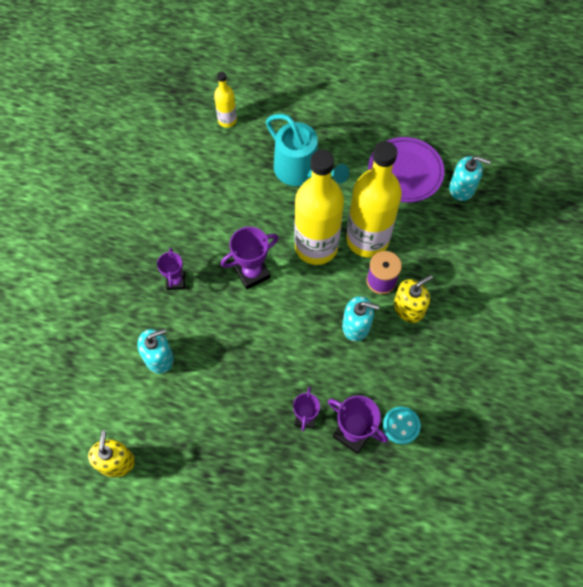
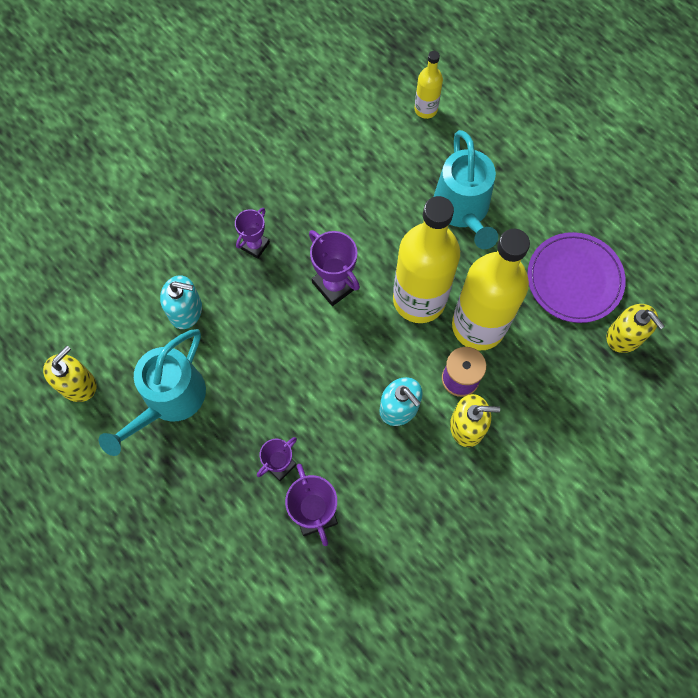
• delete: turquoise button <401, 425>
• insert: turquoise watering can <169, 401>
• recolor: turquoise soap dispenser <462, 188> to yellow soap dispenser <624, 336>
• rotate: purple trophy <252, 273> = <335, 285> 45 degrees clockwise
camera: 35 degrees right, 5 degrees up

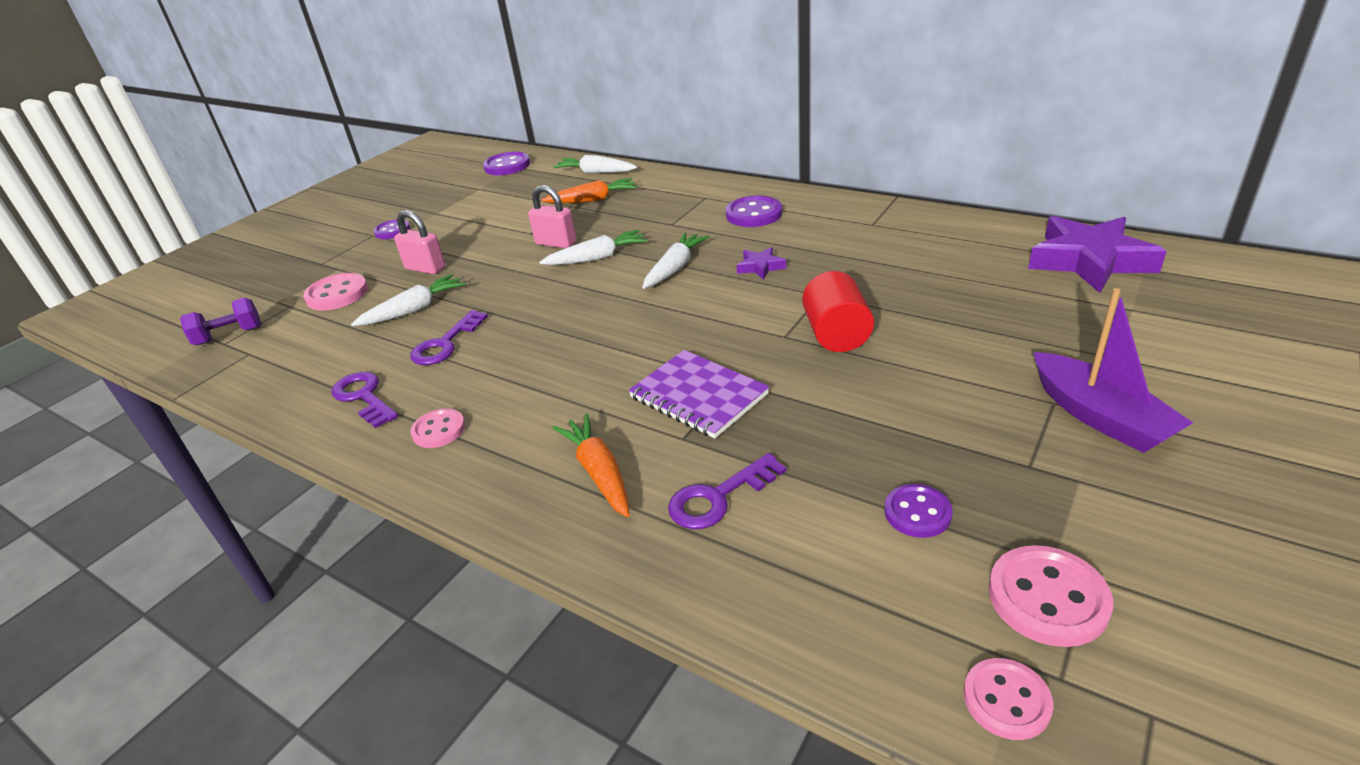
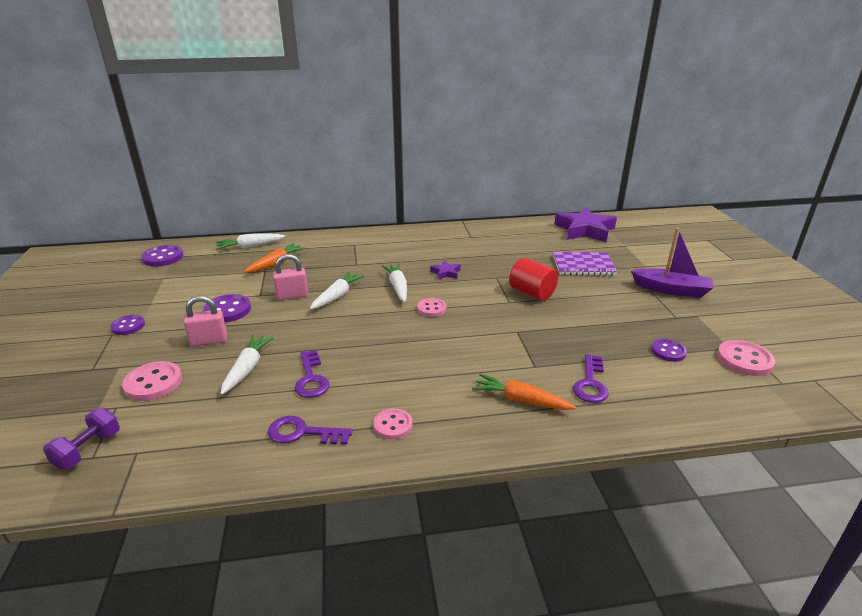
• move: purple notebook <698, 396> to <583, 266>
• move: purple button <754, 214> to <228, 310>
• move: pink button <1006, 700> to <431, 308>
camera: 45 degrees left, 5 degrees down

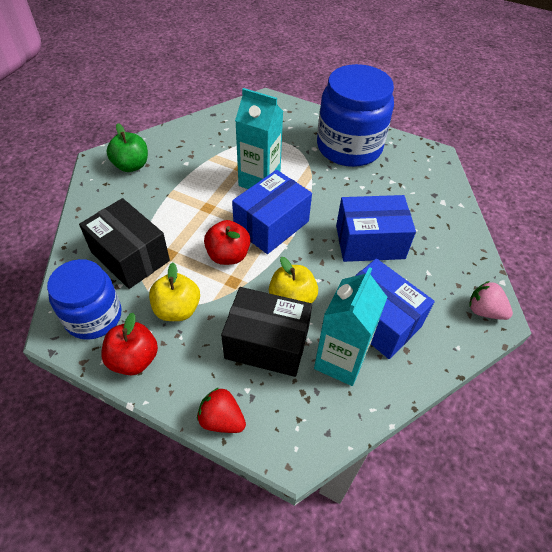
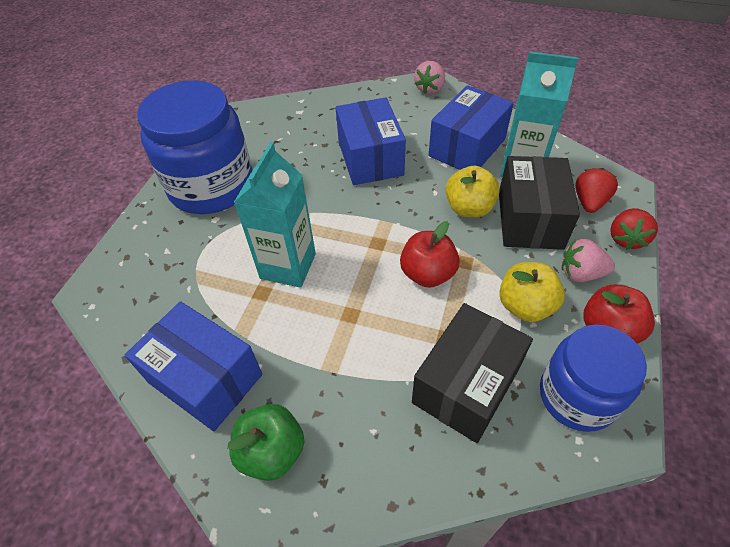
• insert: pink strawberry <580, 273>
• insert: red strawberry <589, 202>
• move: blue box <271, 225> to <205, 378>
camera: 95 degrees left, 0 degrees up

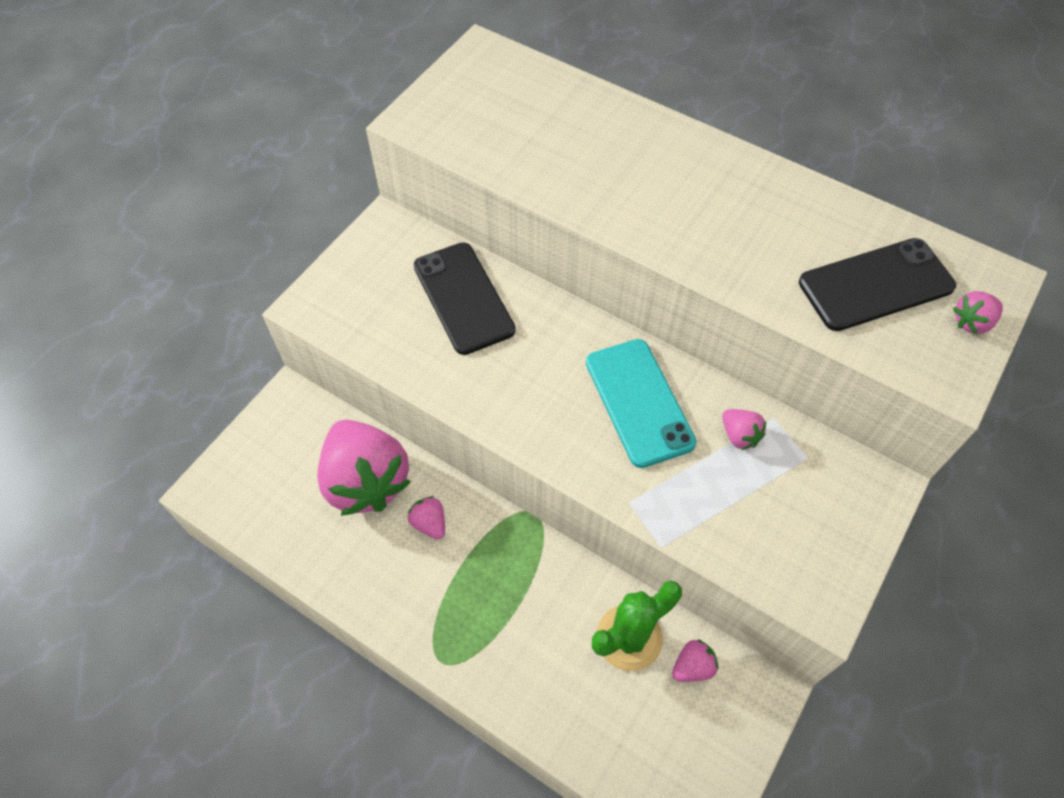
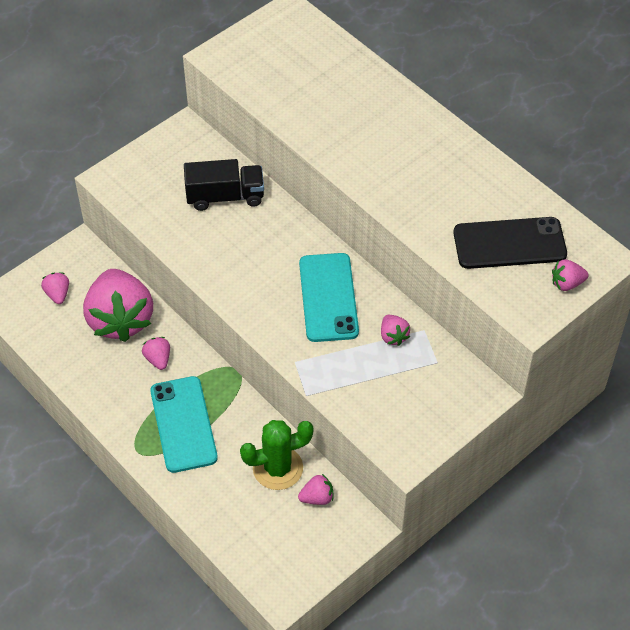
• insert: pink strawberry <58, 294>
• insert: turquoise phone <183, 424>
• replace: black phone <463, 298> to black truck <225, 196>
camera: 15 degrees right, 5 degrees down

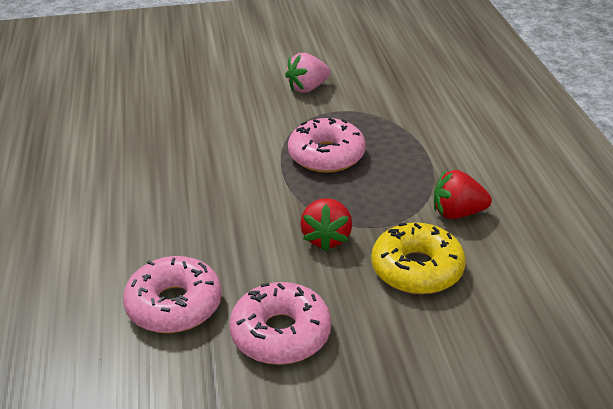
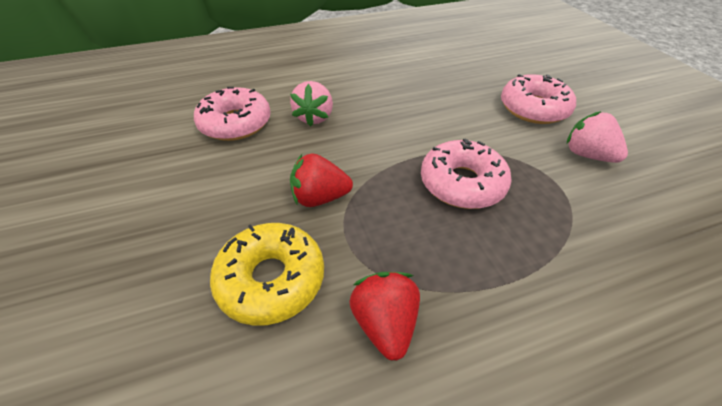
• insert: pink strawberry <314, 117>
• move: pink donut <281, 334> to <533, 108>
camera: 80 degrees right, 10 degrees up

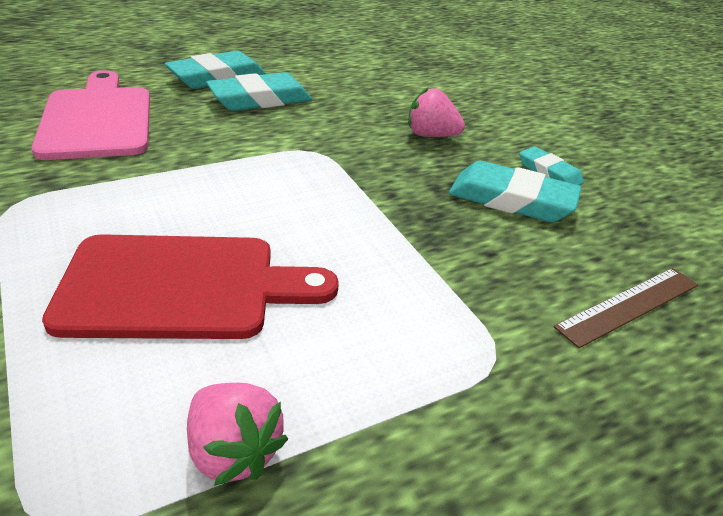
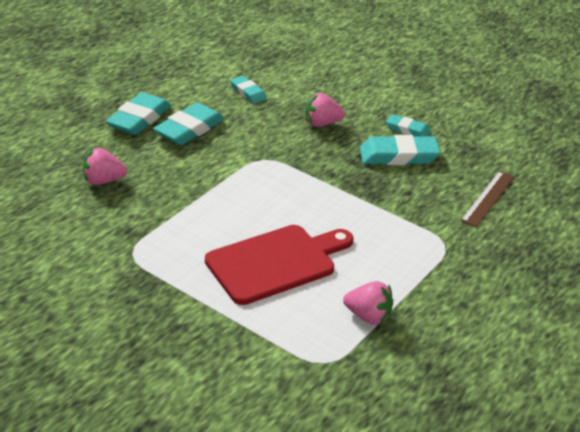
• insert: turquoise eraser <248, 92>
• replace: pink cutting board <97, 119> to pink strawberry <103, 181>
camera: 25 degrees left, 0 degrees up

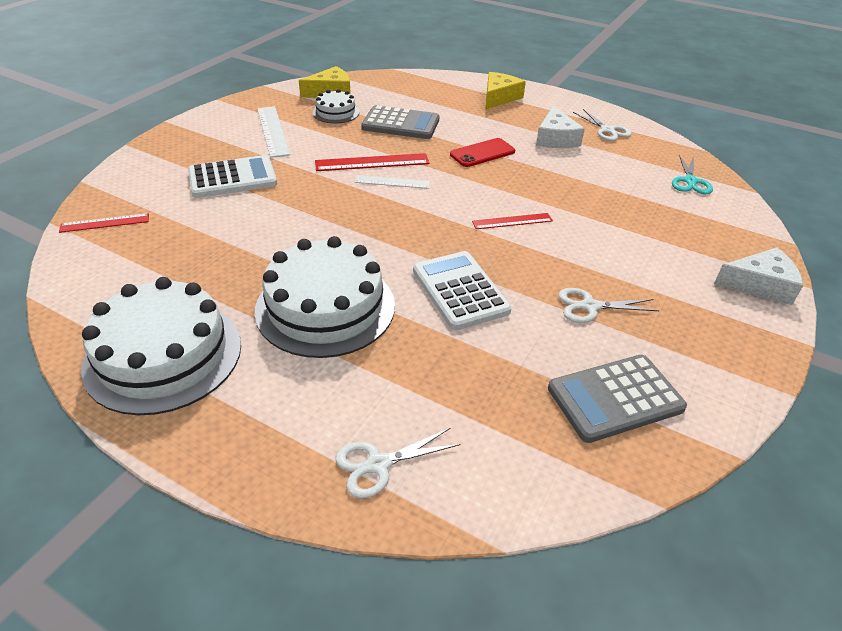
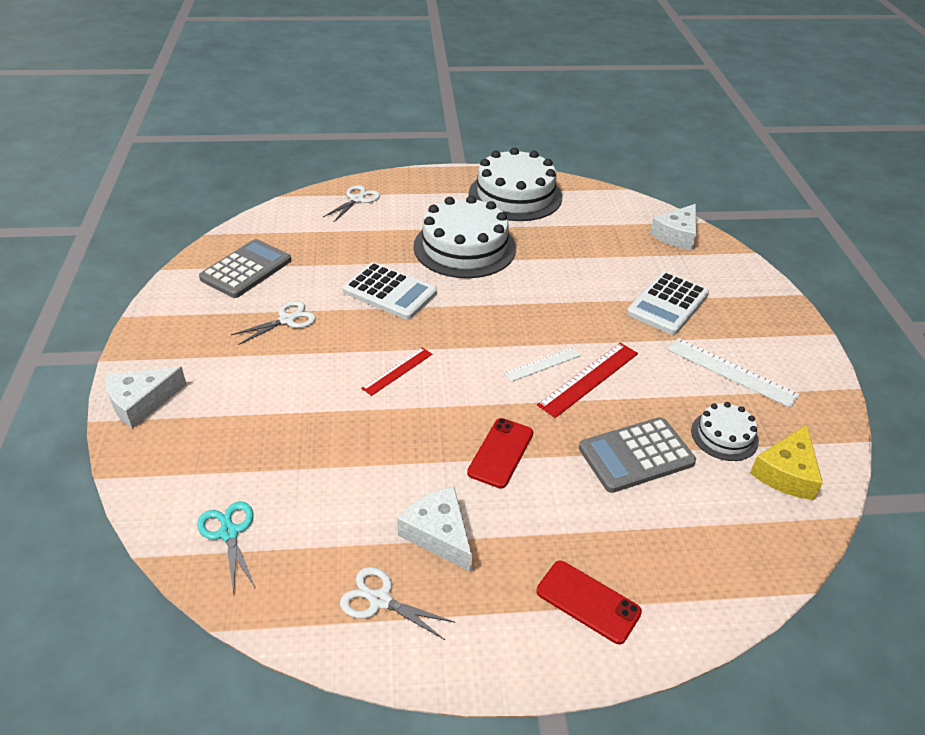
• replace: red ruler <105, 223> to white cheese <676, 235>
• replace: yellow cheese <499, 97> to red phone <588, 601>
camera: 145 degrees right, 0 degrees up

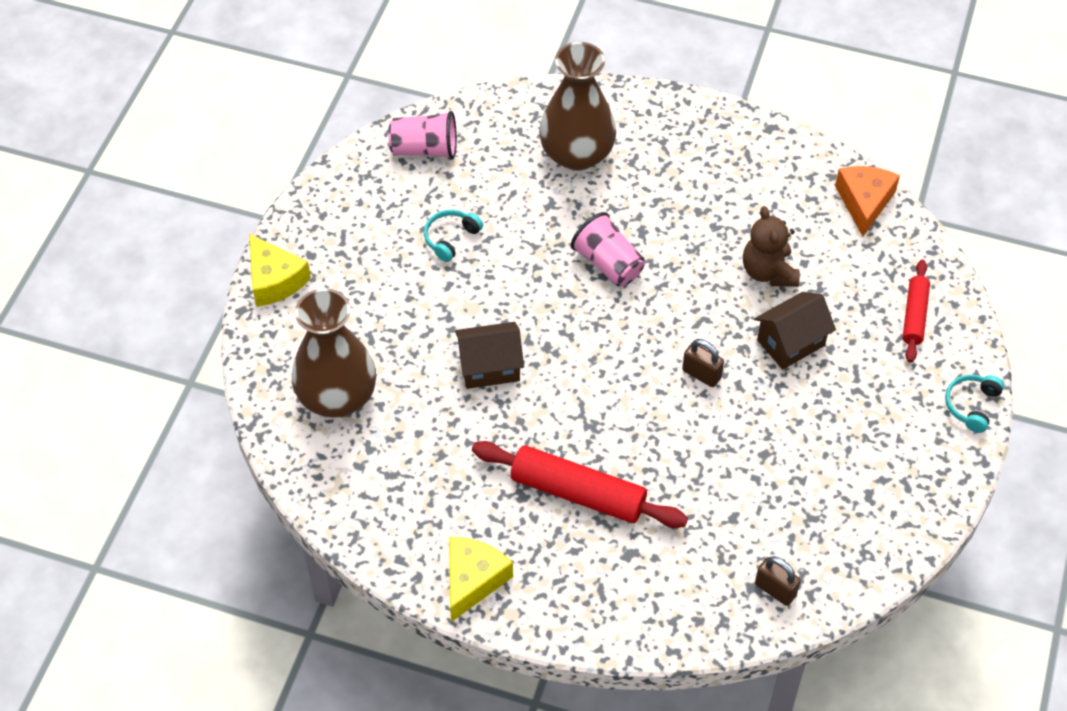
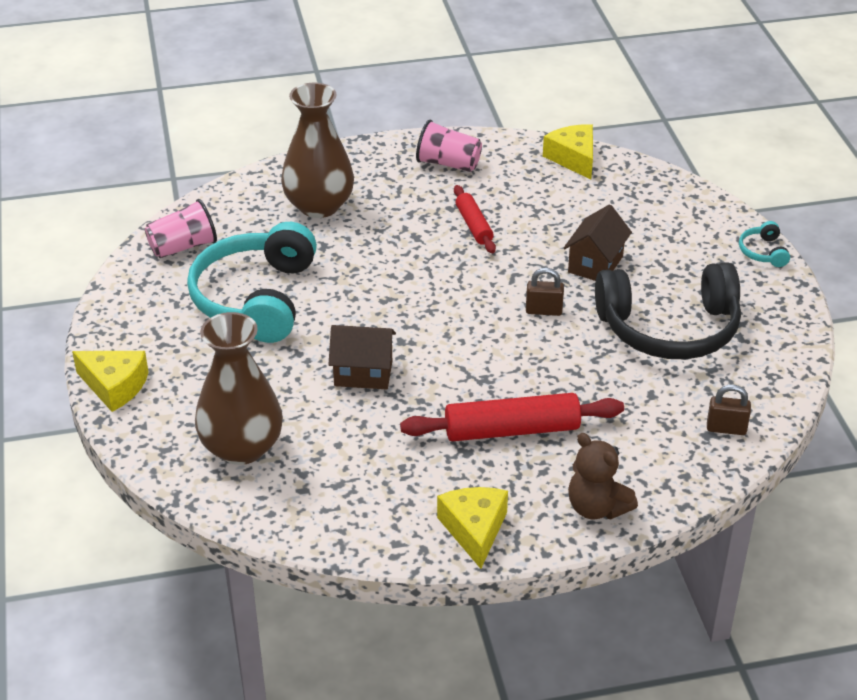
• insert: black headphones <669, 329>
• move: pink cup <608, 264> to <448, 164>
• move: brown teddy bear <768, 272> to <597, 508>
• move: red rolling pin <914, 316> to <474, 225>
• recolor: orange cheese <864, 202> to yellow cheese <573, 158>
• rotate: brown house <489, 367> = <363, 373> 45 degrees clockwise
• resize: turquoise headphones <450, 238> = <255, 298> x2.49
camera: 30 degrees left, 15 degrees down

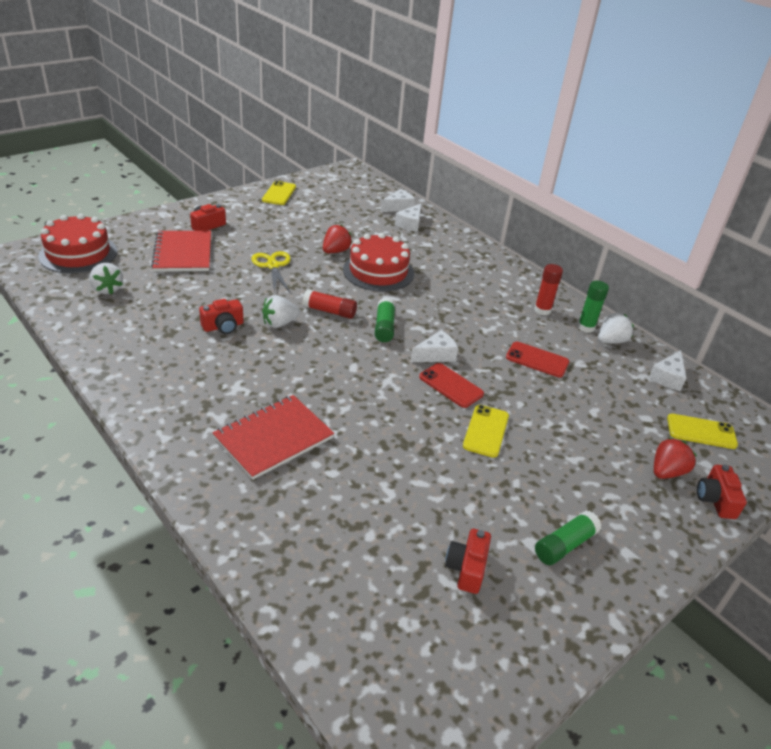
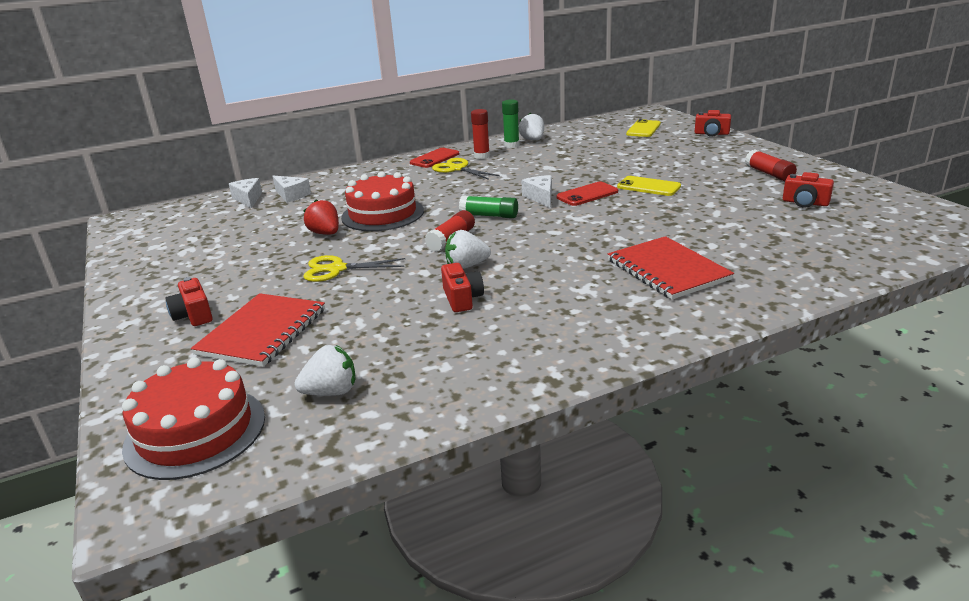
• delete: yellow phone <279, 194>
• delete: white cheese <667, 377>
• delete: red strawberry <666, 472>
• insert: yellow scissors <457, 169>
• move: red phone <537, 360> to <435, 158>
• recolor: green glue stick <564, 545> to red glue stick <769, 174>
• rotate: red notebook <183, 253> = <262, 331> 75 degrees counterclockwise
• rotate: white strawberry <279, 323> = <466, 266> 90 degrees clockwise
camera: 70 degrees left, 10 degrees down

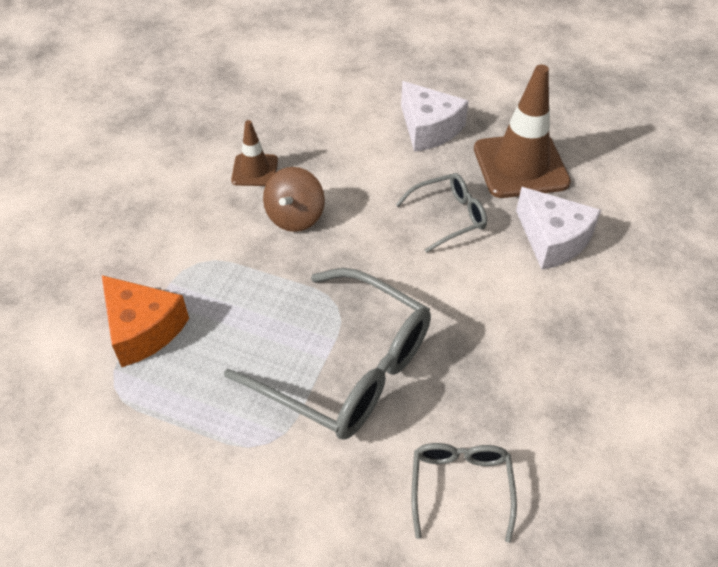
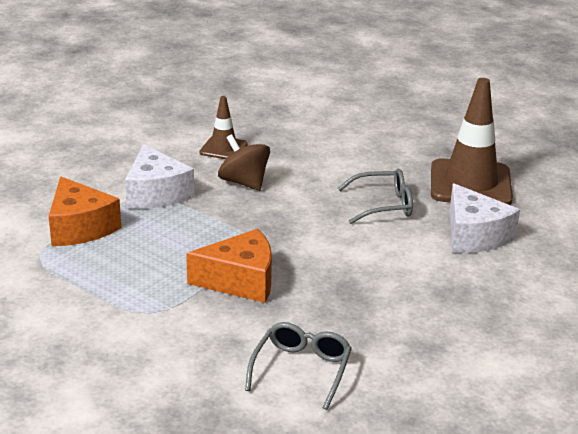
• move: white cheese <428, 128> to <156, 193>
• replace: grey glasses <347, 368> to orange cheese <240, 281>
• rotate: brown spinning top <295, 217> = <244, 182> 105 degrees clockwise
camera: 15 degrees right, 20 degrees down

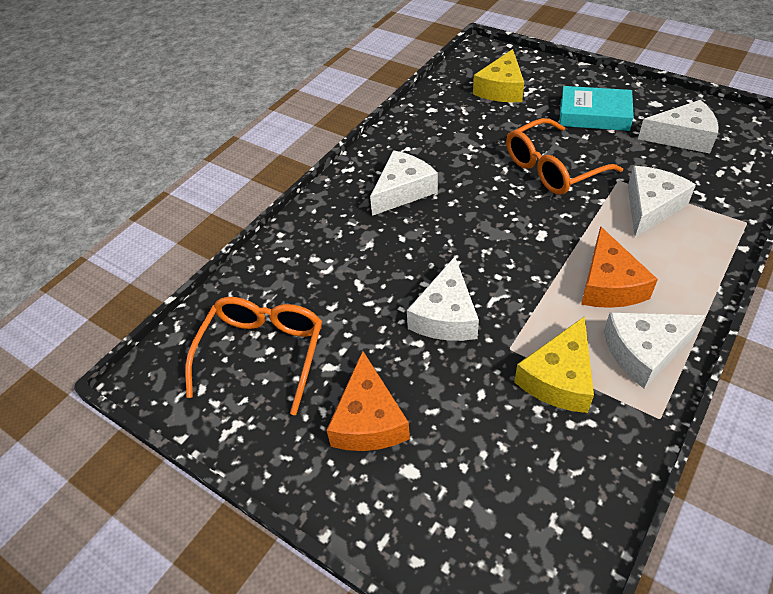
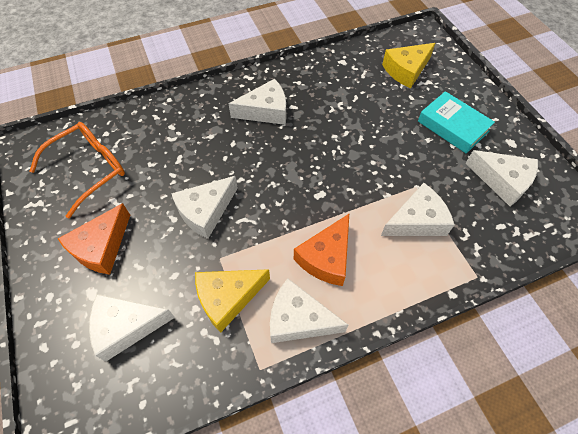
• delete: orange glasses <553, 168>
• insert: white cheese <126, 327>
camera: 30 degrees right, 10 degrees up

